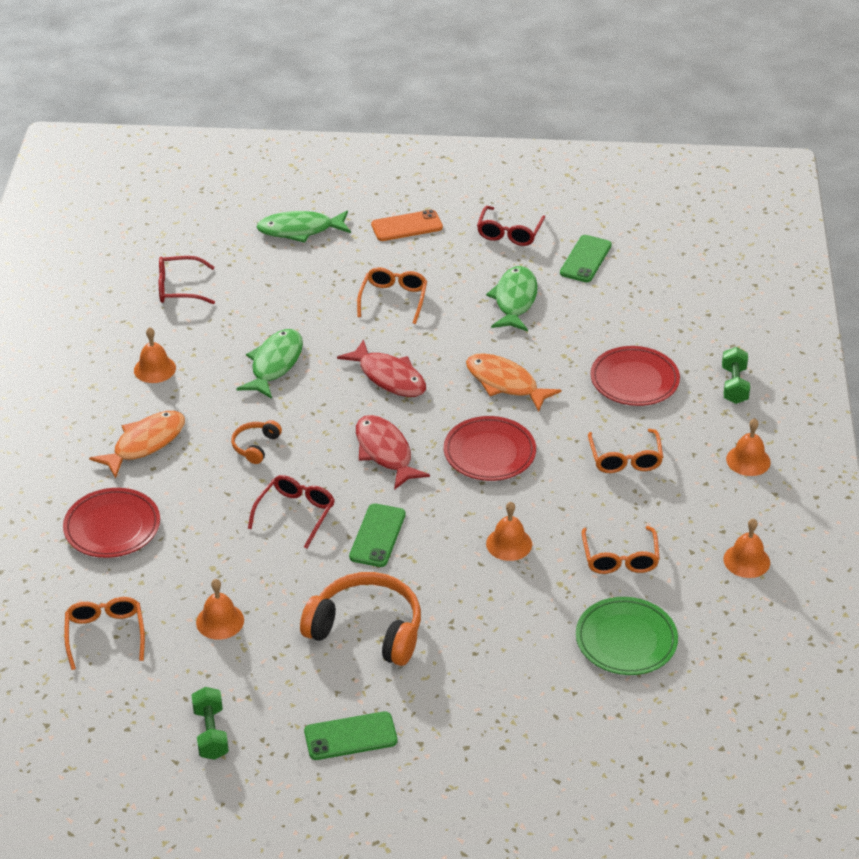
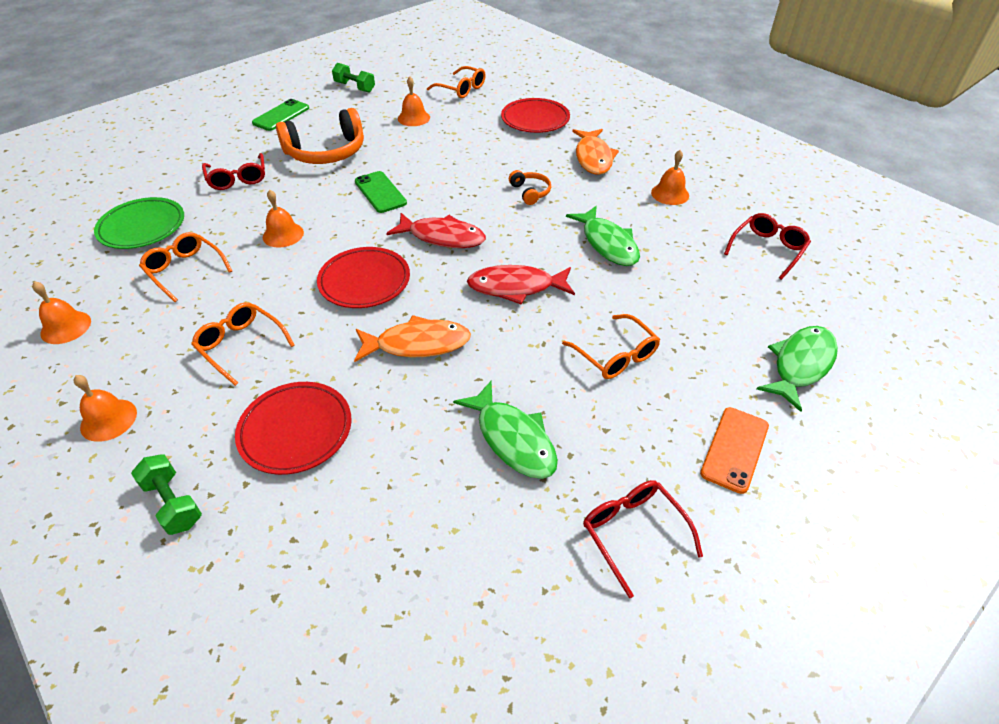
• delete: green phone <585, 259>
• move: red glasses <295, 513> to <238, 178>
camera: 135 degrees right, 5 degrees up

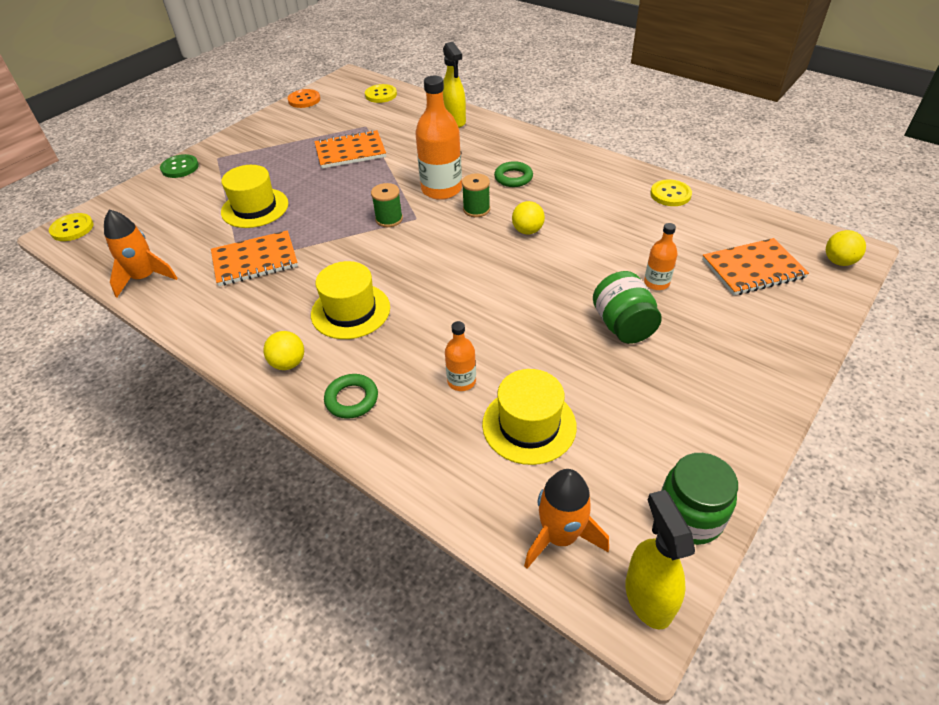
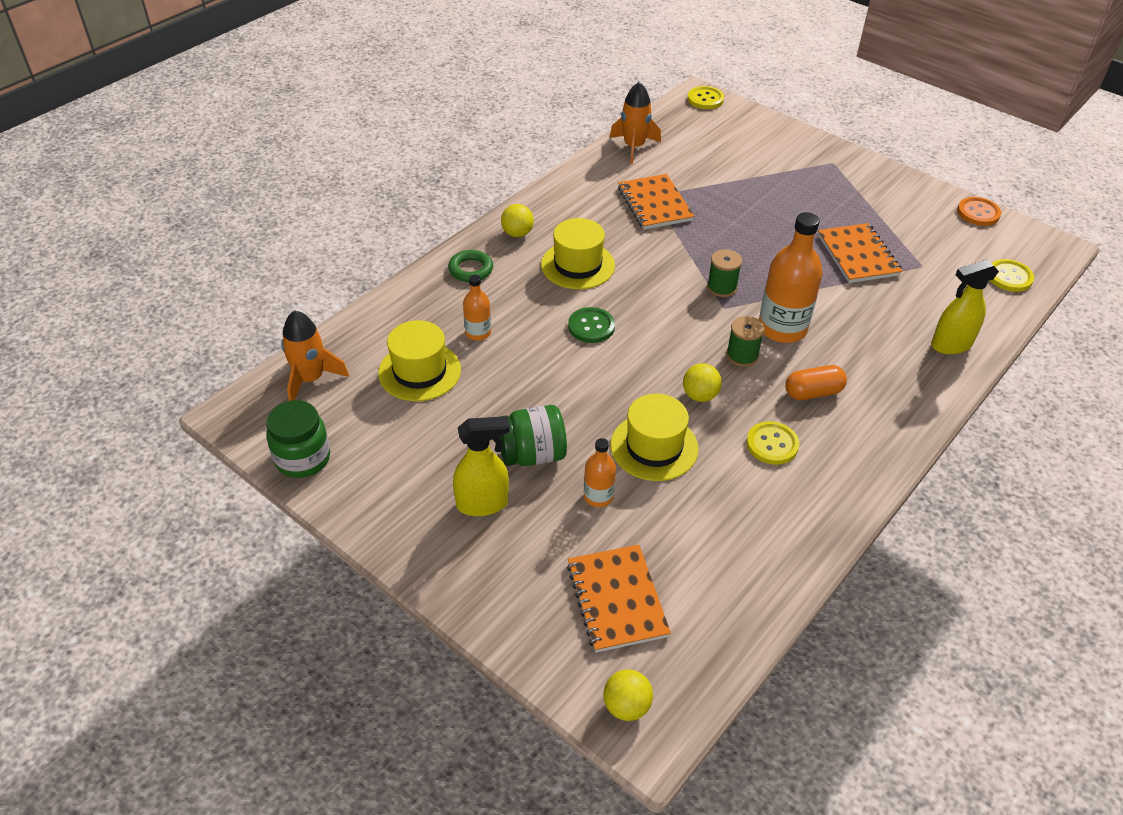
• move: green button <180, 167> to <591, 326>
• move: yellow hat <255, 208> to <654, 447>
• move: yellow spray bottle <648, 597> to <483, 504>
• move: yellow button <670, 194> to <772, 444>
• replace: green ring <513, 178> to orange capsule <813, 392>
camera: 90 degrees right, 0 degrees up

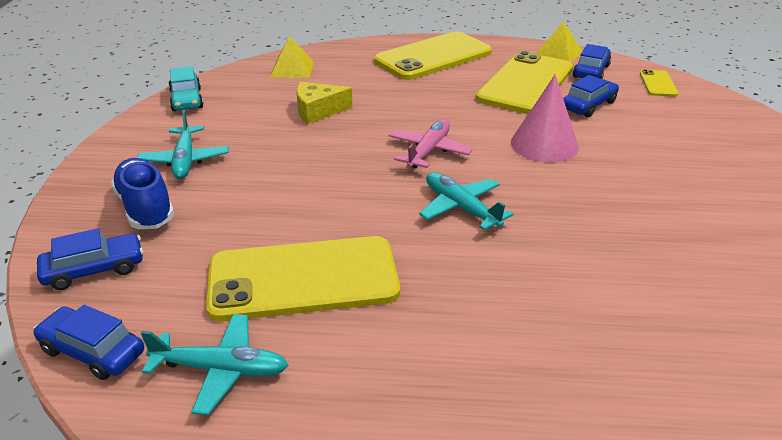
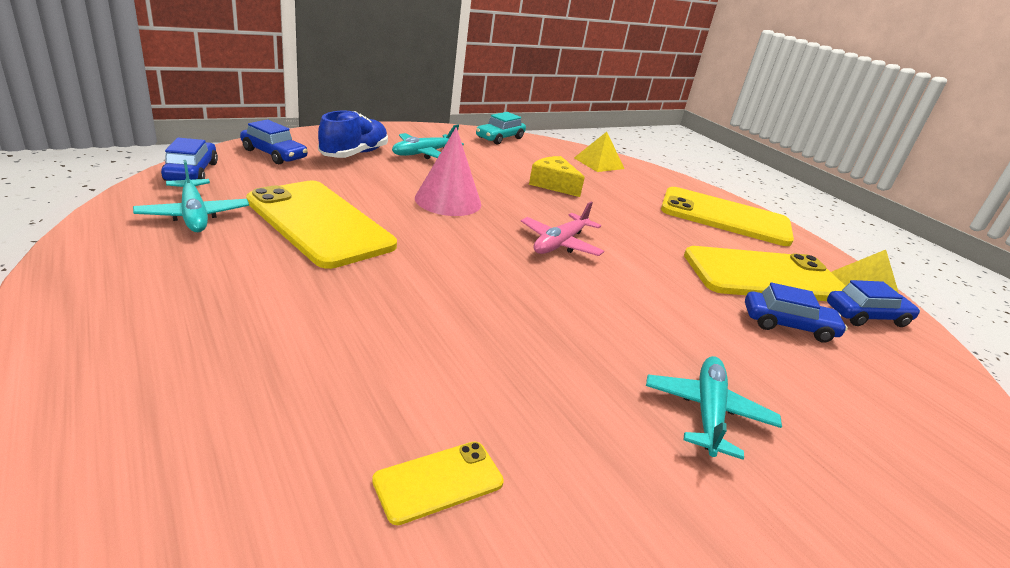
• move: turquoise plane <461, 208> to <707, 413>
• move: pink cone <544, 144> to <448, 201>
• move: yellow phone <658, 84> to <438, 481>
• rotate: pink plane <428, 151> = <560, 243> 135 degrees clockwise
camera: 50 degrees right, 5 degrees down

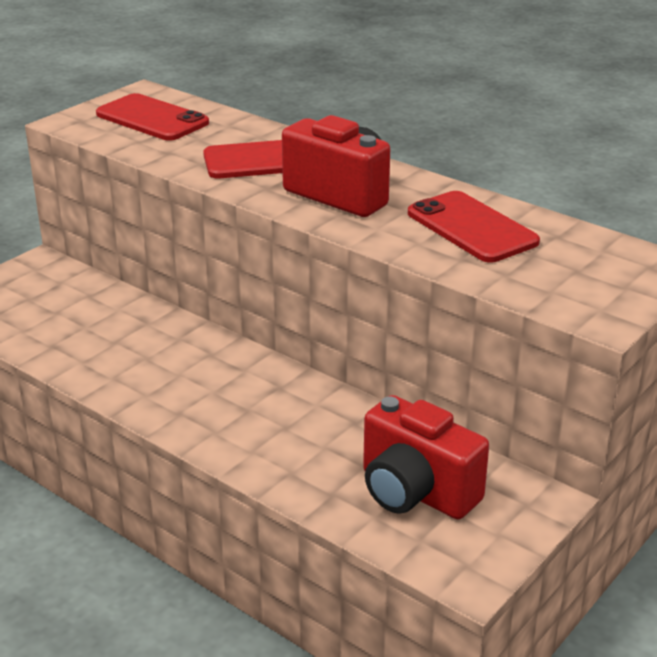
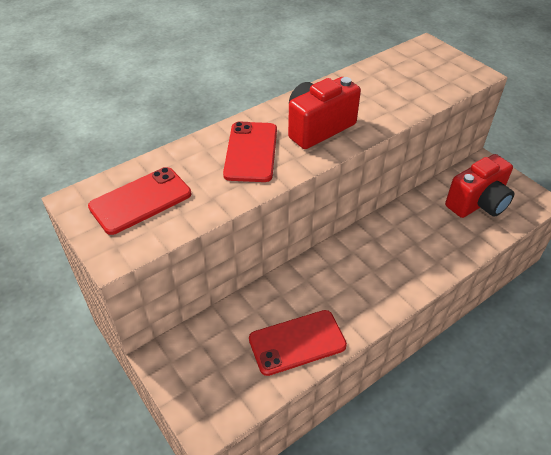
• move: red phone <471, 228> to <297, 342>
camera: 75 degrees left, 15 degrees up

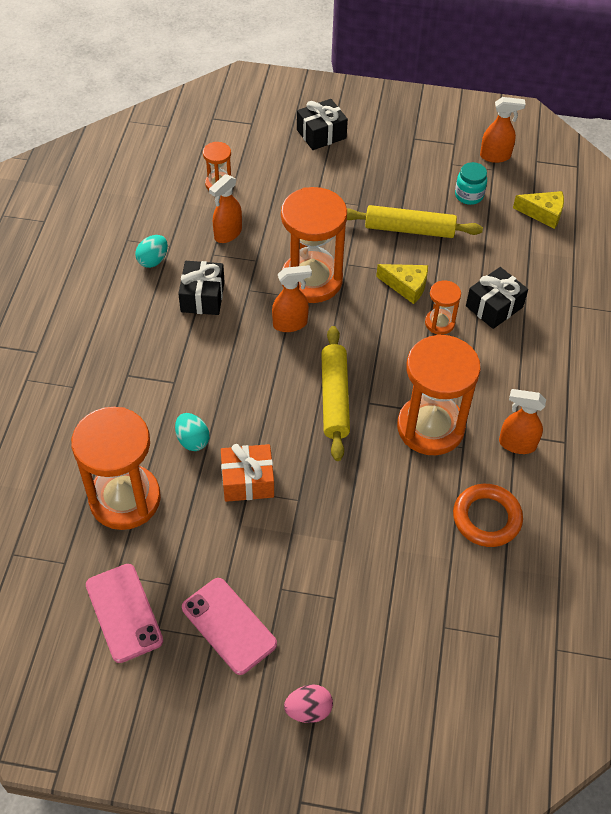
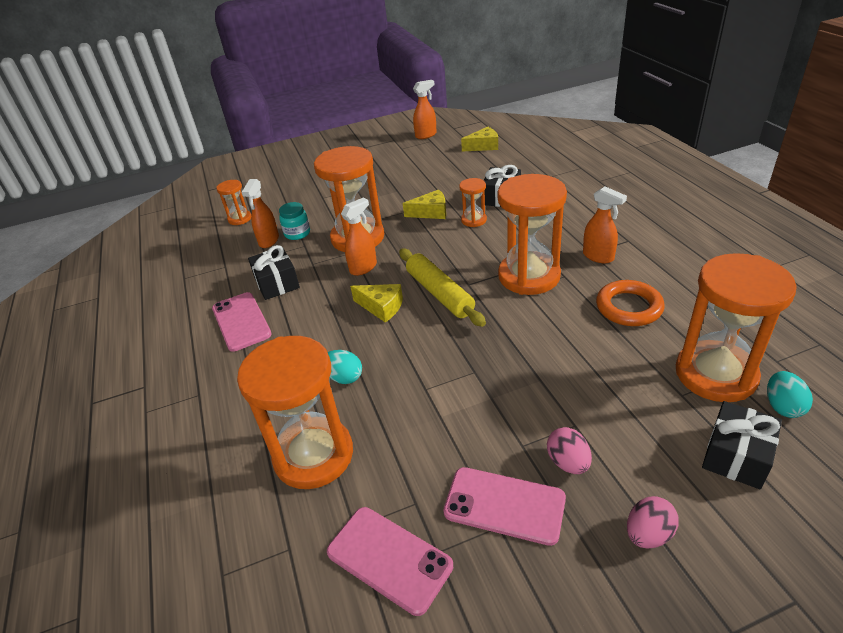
• delete: orange gift <247, 481>
• delete: yellow rolling pin <409, 229>
• insert: pink phone <241, 321>
• insert: yellow cheese <381, 307>
• insert: pink egg <568, 462>
• insert: orange hourglass <715, 374>
• move: turquoise egg <153, 260> to <782, 406>
• move: black gift <321, 134> to <736, 456>
• move: turquoise jar <469, 195> to <297, 233>
• rotate: orange spray bottle <516, 444> = <598, 256> 120 degrees counterclockwise
camera: 25 degrees left, 15 degrees down

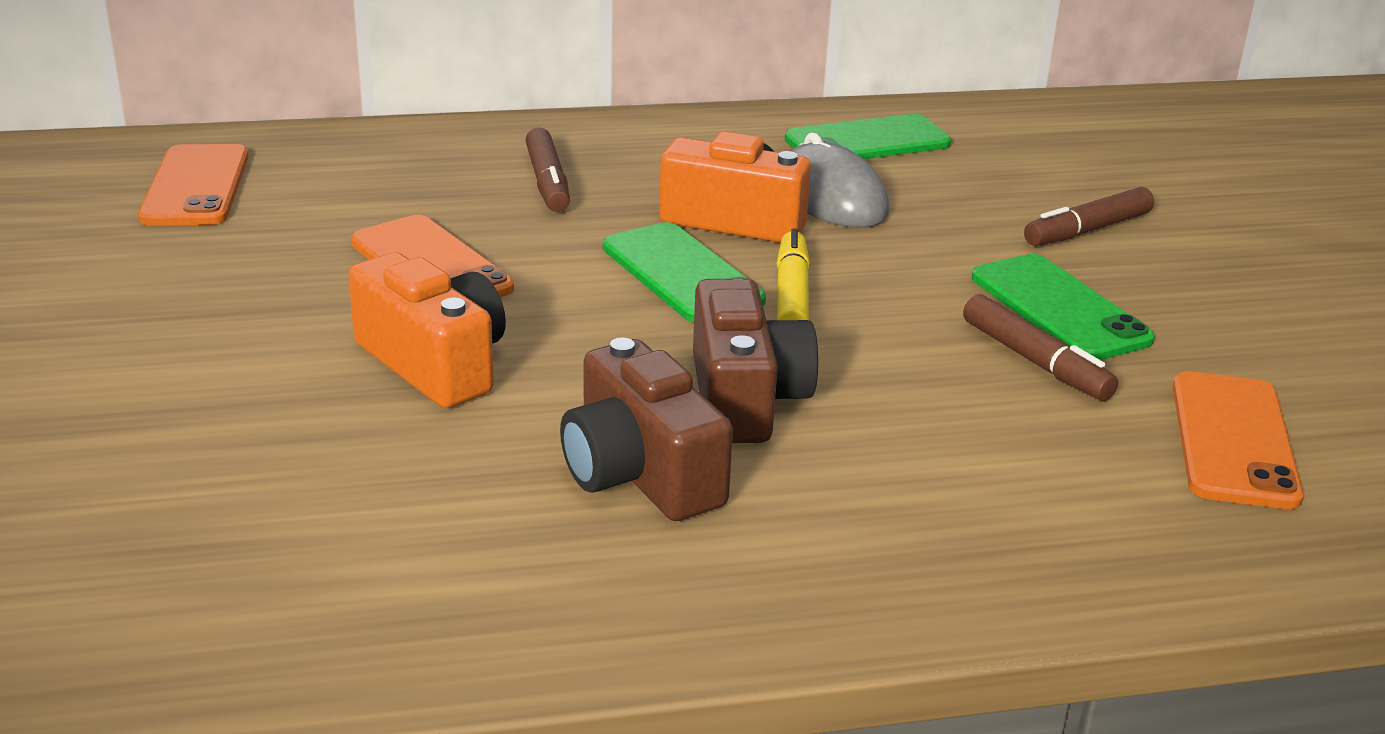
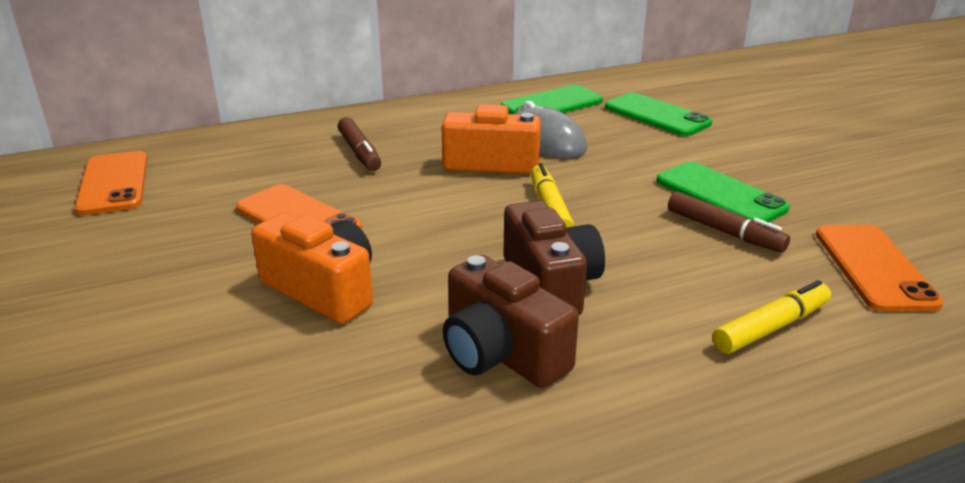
• delete: brown marker <1088, 230>
• insert: yellow marker <770, 327>
• move: green phone <681, 274> to <656, 115>
camera: 10 degrees left, 0 degrees up

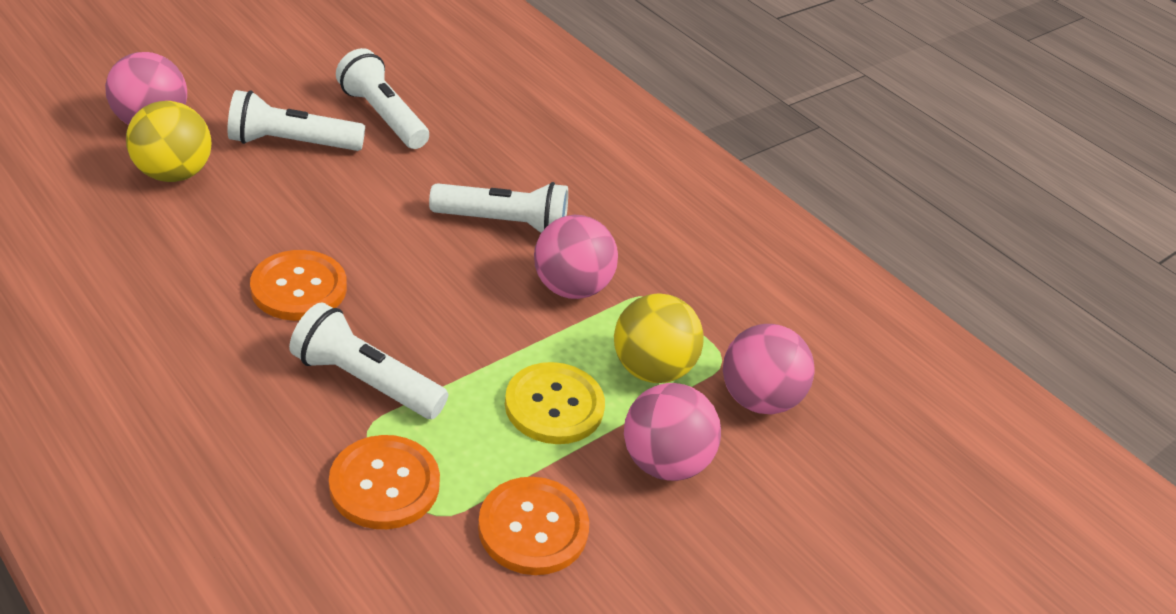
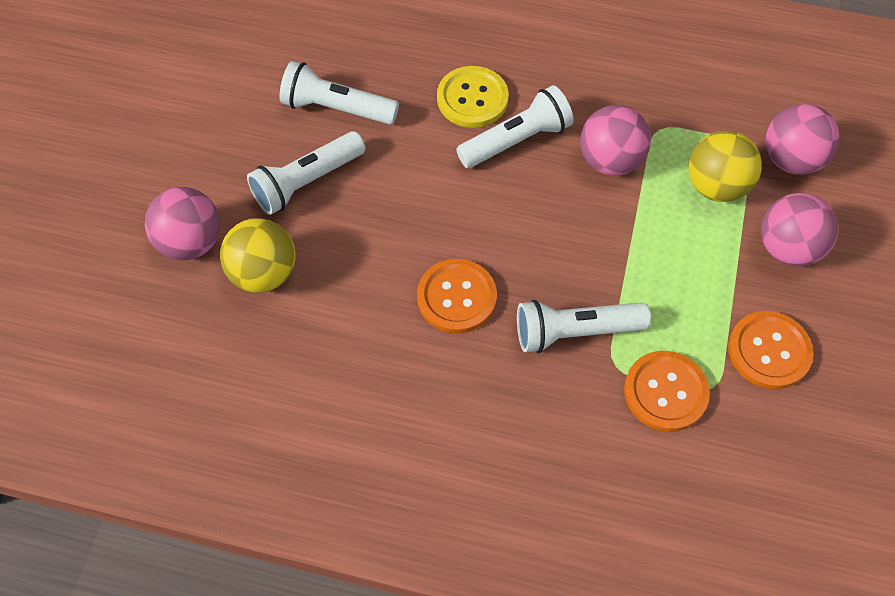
• move: yellow button <554, 405> to <472, 99>
camera: 30 degrees left, 20 degrees up

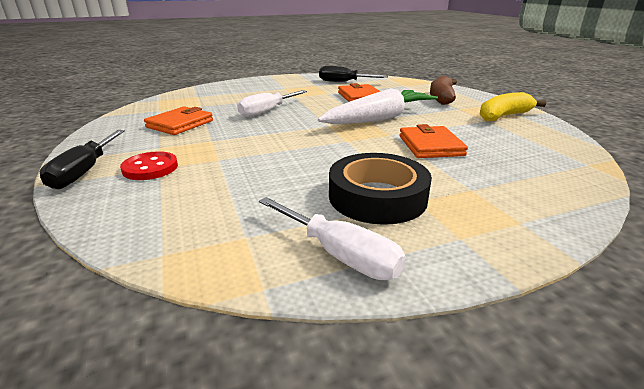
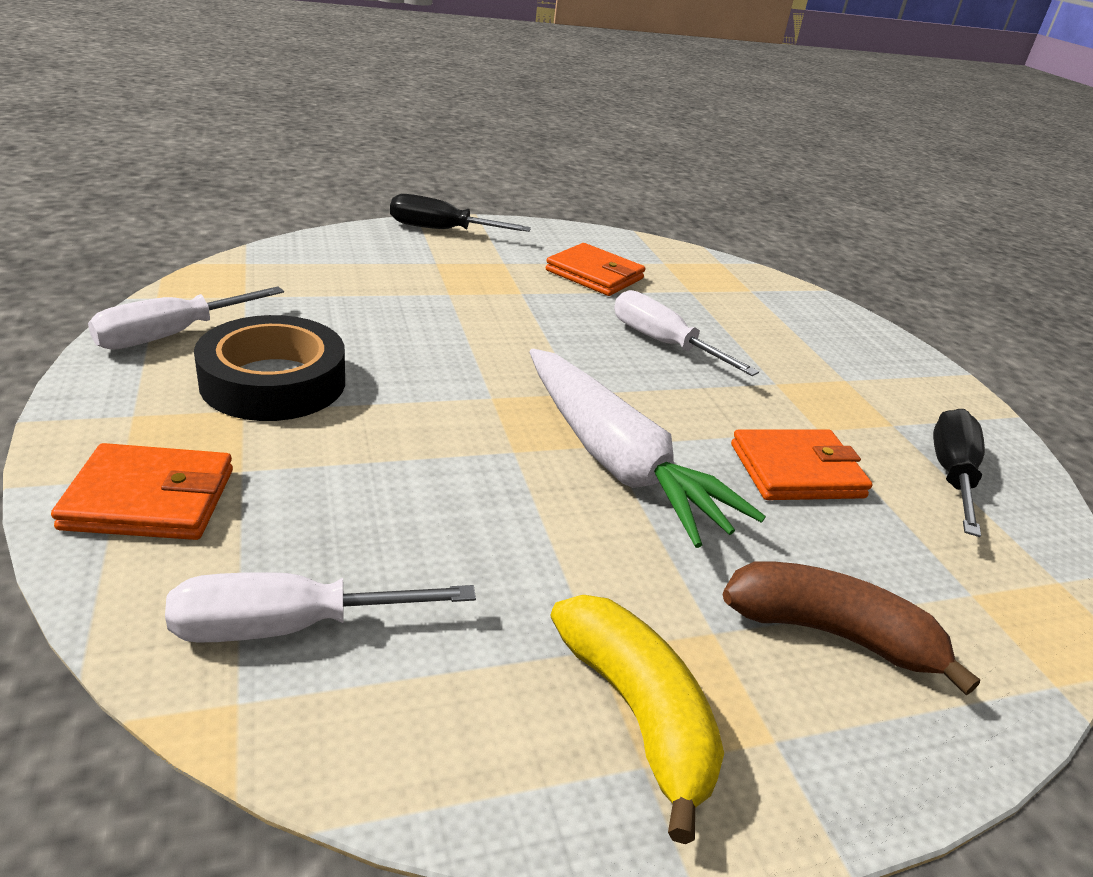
• delete: red button <150, 168>
• insert: white screwdriver <288, 626>
• move: orange wallet <430, 146> to <150, 499>
camera: 90 degrees right, 5 degrees up

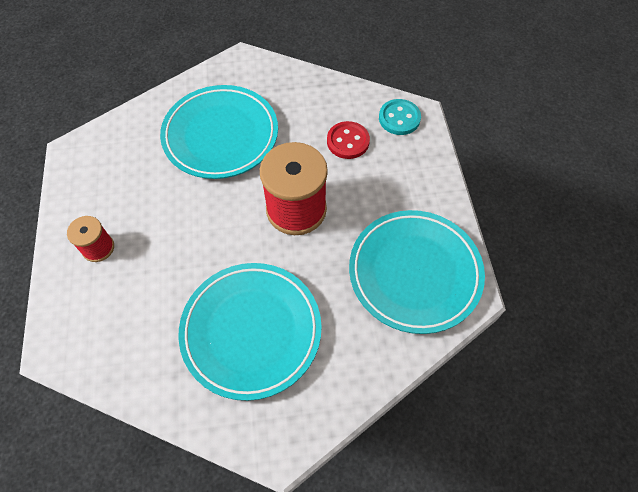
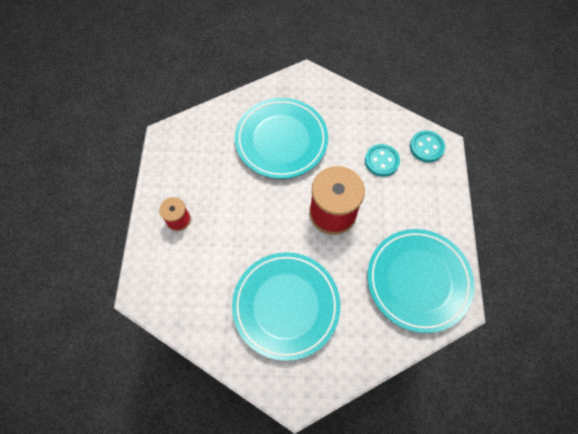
• recolor: red button <348, 141> to turquoise button <381, 161>
camera: 10 degrees right, 5 degrees up

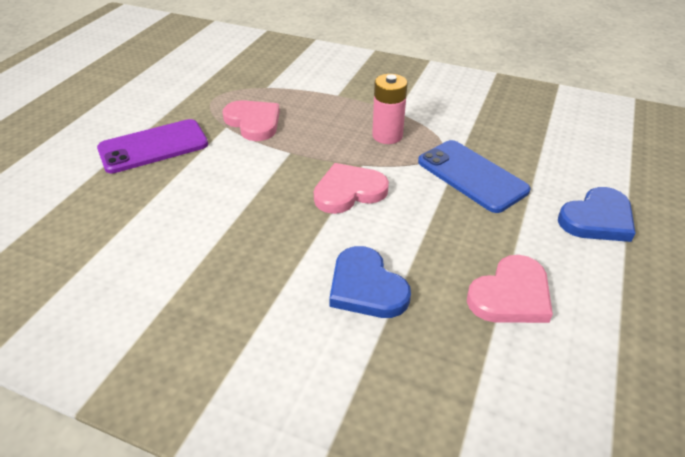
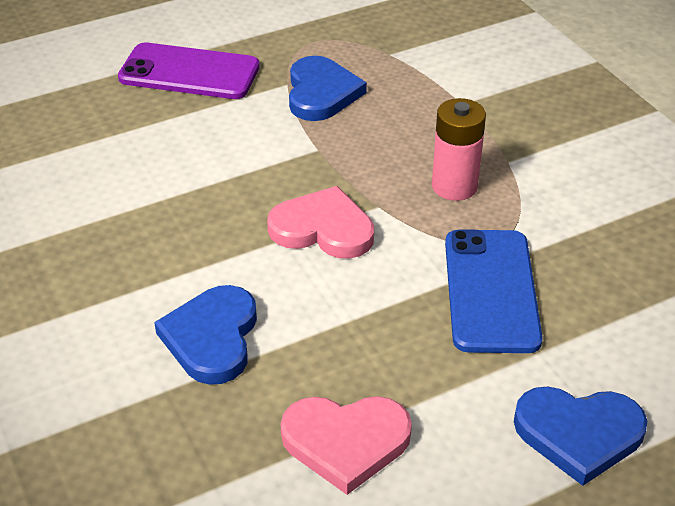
• recolor: pink heart <253, 122> to blue heart <321, 93>
camera: 40 degrees right, 0 degrees up

